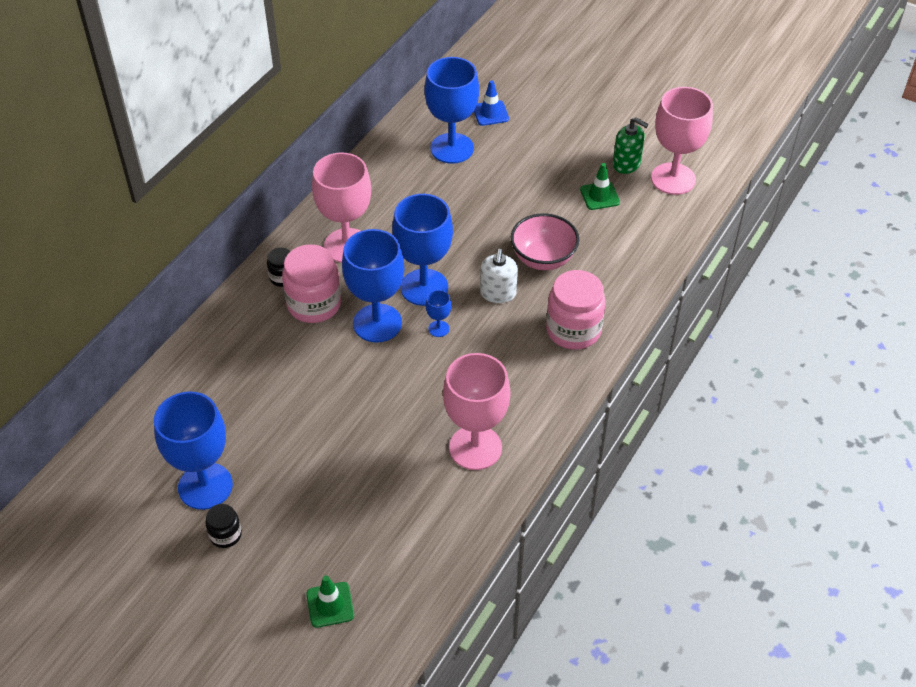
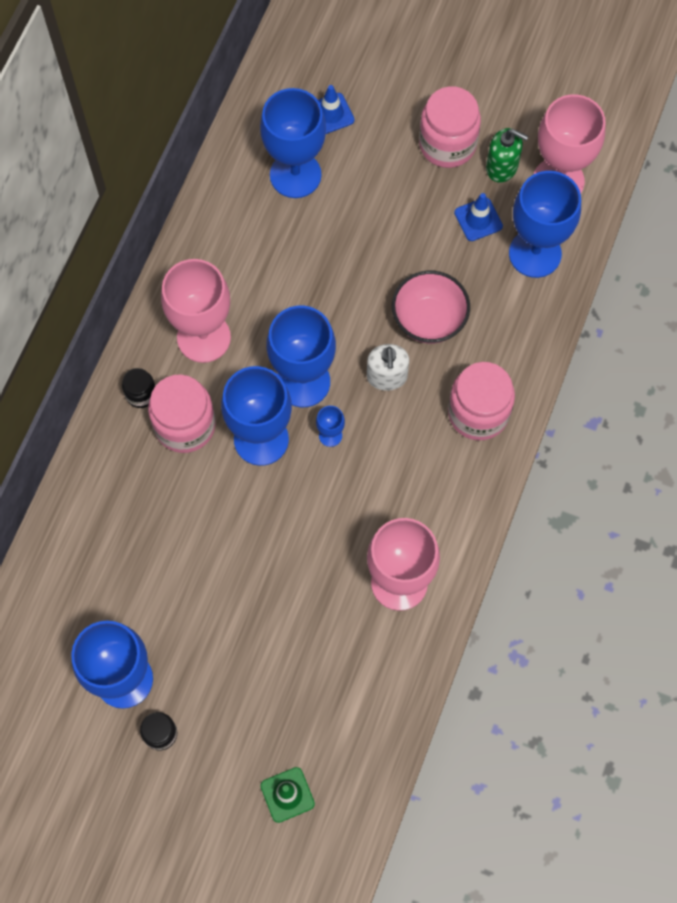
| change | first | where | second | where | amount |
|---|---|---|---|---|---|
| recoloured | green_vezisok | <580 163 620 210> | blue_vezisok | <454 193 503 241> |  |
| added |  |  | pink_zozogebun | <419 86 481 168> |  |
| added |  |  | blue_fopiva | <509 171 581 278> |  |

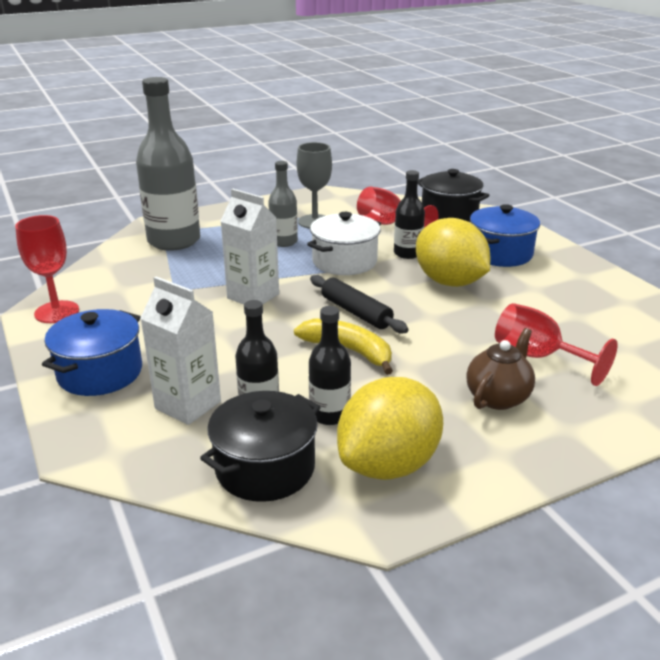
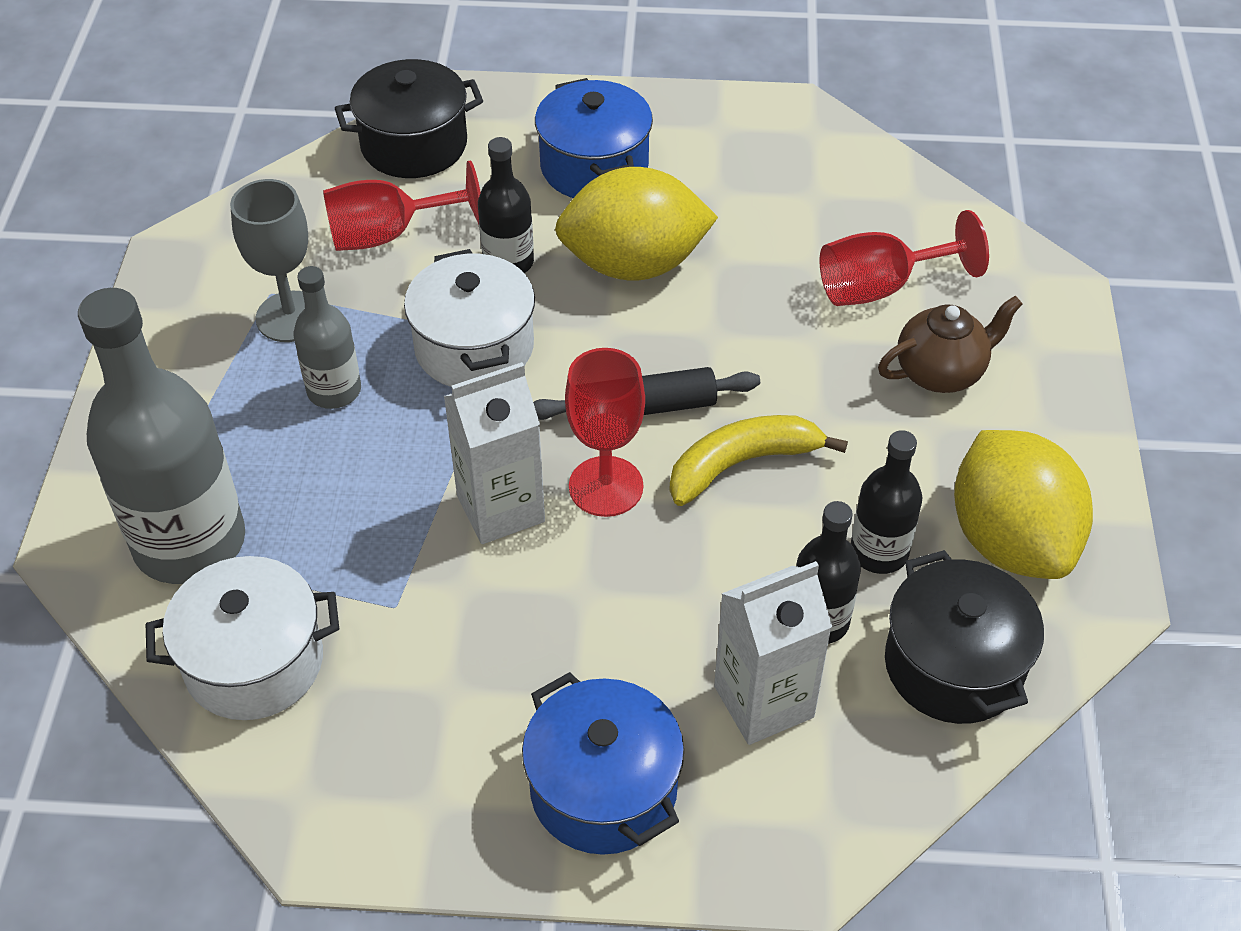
| change | first | where | second | where | amount |
|---|---|---|---|---|---|
| moved | red_fopiva | <15 215 79 323> |  | <565 348 645 517> |  |
| turned | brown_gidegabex | <466 328 535 410> |  | <878 296 1023 393> | 90 degrees clockwise |
| added |  |  | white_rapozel | <146 556 339 720> |  |

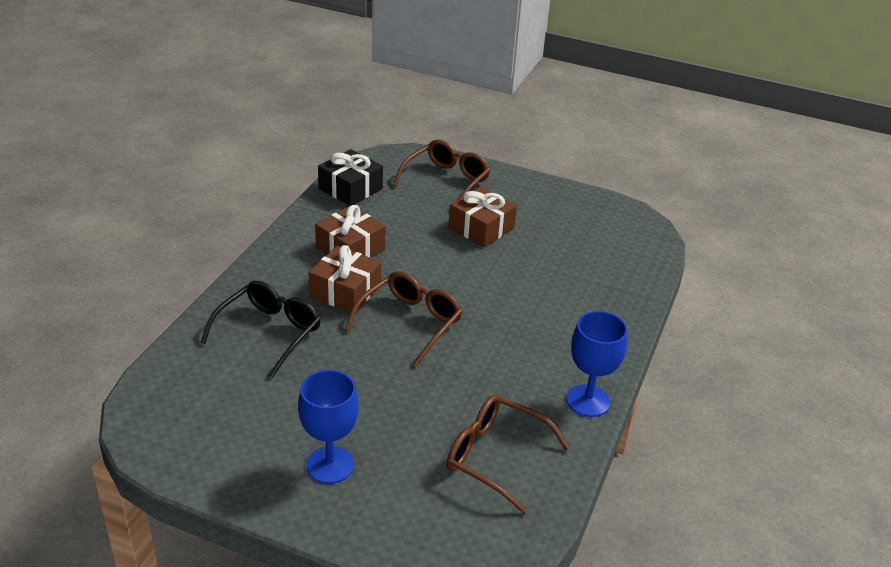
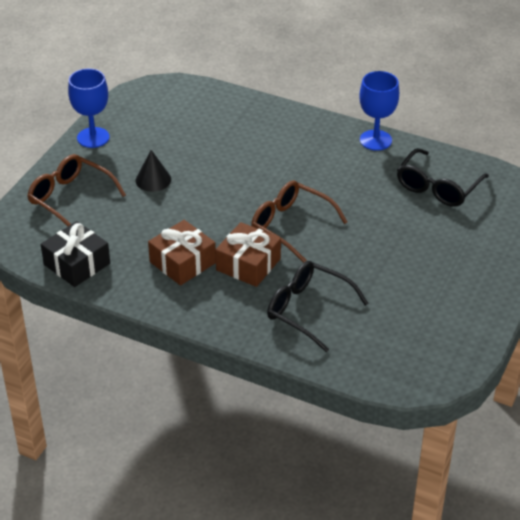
| change | first | where | second | where | amount |
|---|---|---|---|---|---|
| moved | blue_fopiva | <298 370 359 484> |  | <68 69 110 148> |  |
| recoloured | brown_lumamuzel | <447 395 570 514> | black_lumamuzel | <397 148 489 207> |  |
| replaced | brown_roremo | <449 186 517 247> | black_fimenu | <135 150 171 192> |  |

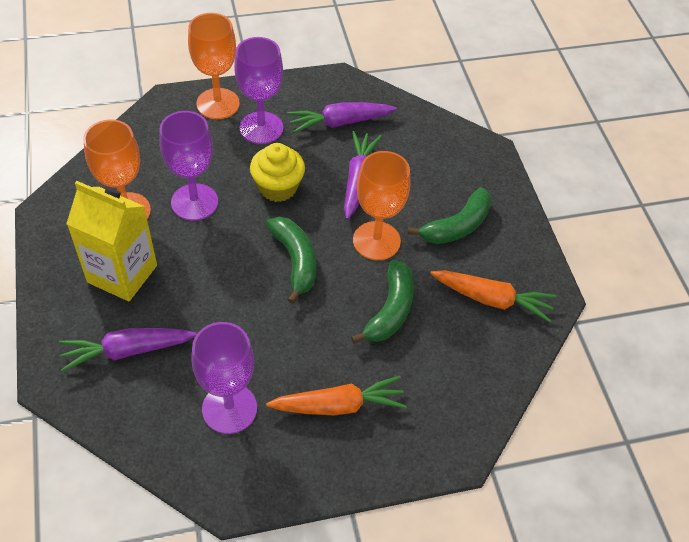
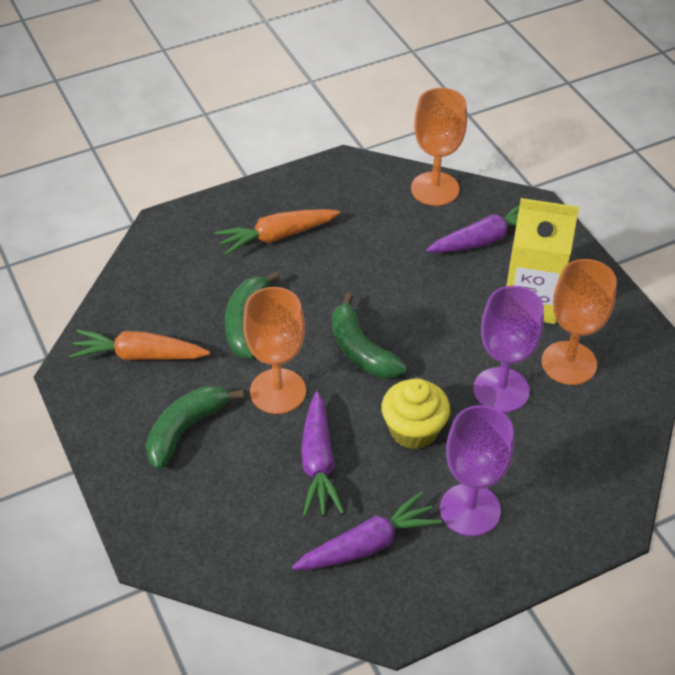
| change | first | where | second | where | amount |
|---|---|---|---|---|---|
| moved | orange_fopiva | <188 13 240 119> |  | <411 88 467 206> |  |
| removed | purple_fopiva | <191 322 257 434> |  |  |  |

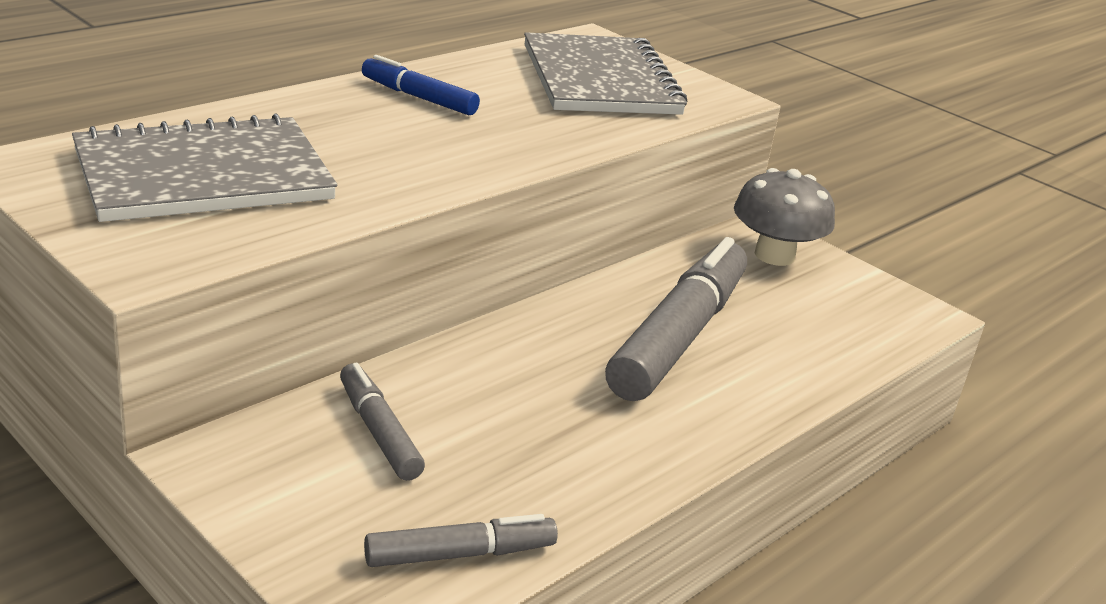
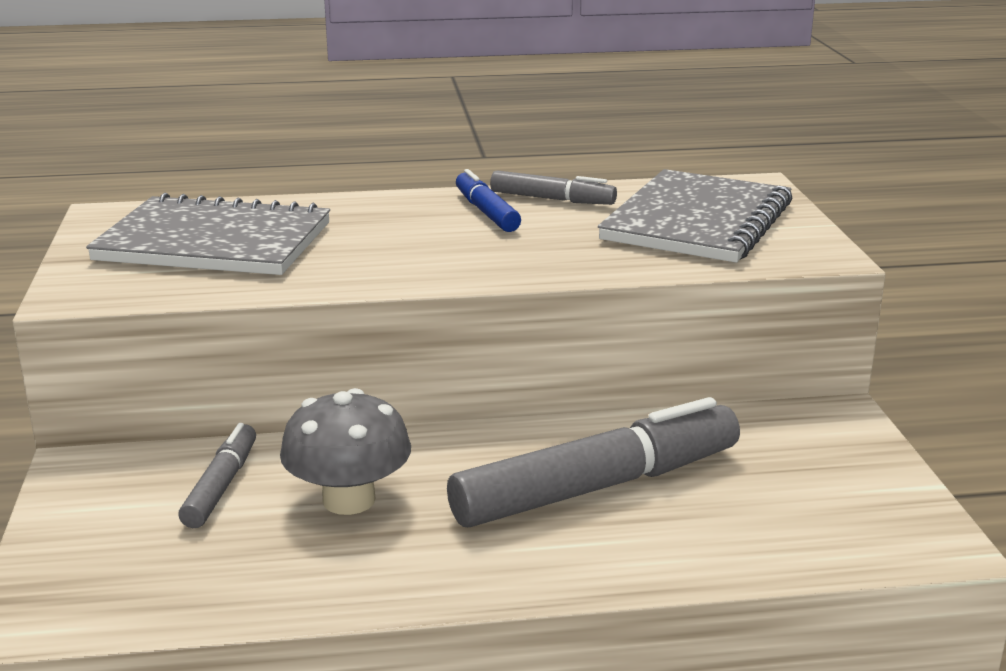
| change | first | where | second | where | amount |
|---|---|---|---|---|---|
| moved | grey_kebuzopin | <364 514 558 567> |  | <490 170 617 205> |  |
| moved | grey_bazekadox | <734 168 835 266> |  | <280 388 411 515> |  |

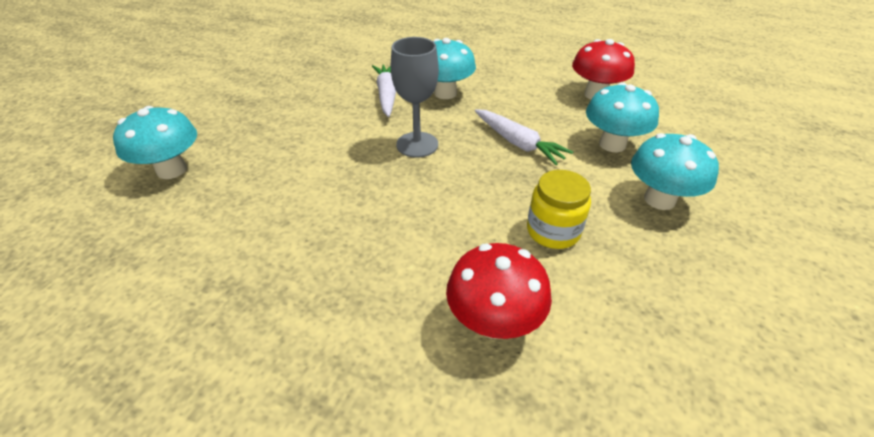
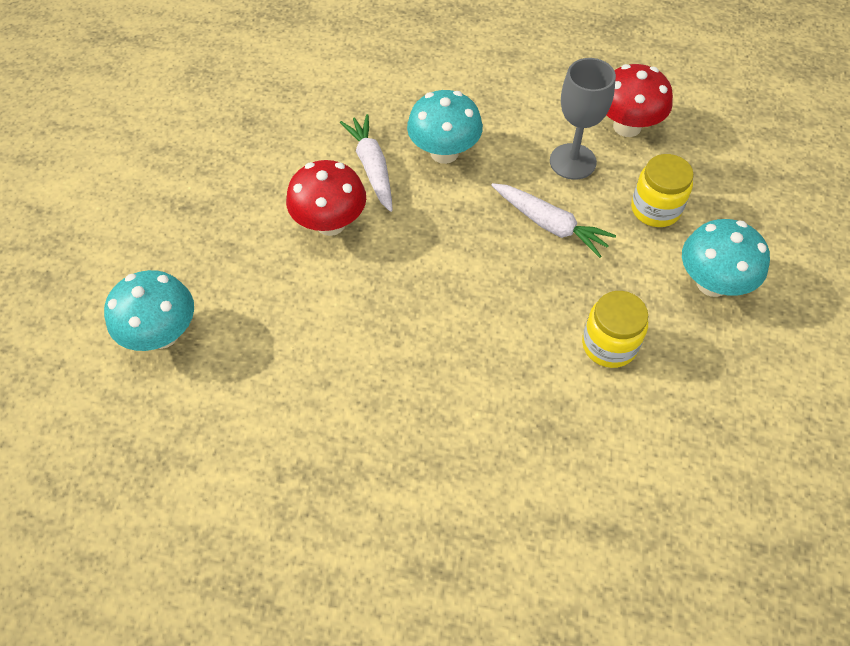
| change | first | where | second | where | amount |
|---|---|---|---|---|---|
| moved | grey_fopiva | <391 37 439 158> |  | <550 58 616 180> |  |
| moved | red_bazekadox | <446 243 552 339> |  | <286 160 366 236> |  |
| replaced | turquoise_bazekadox | <586 82 659 152> | yellow_zozogebun | <631 154 694 227> |  |

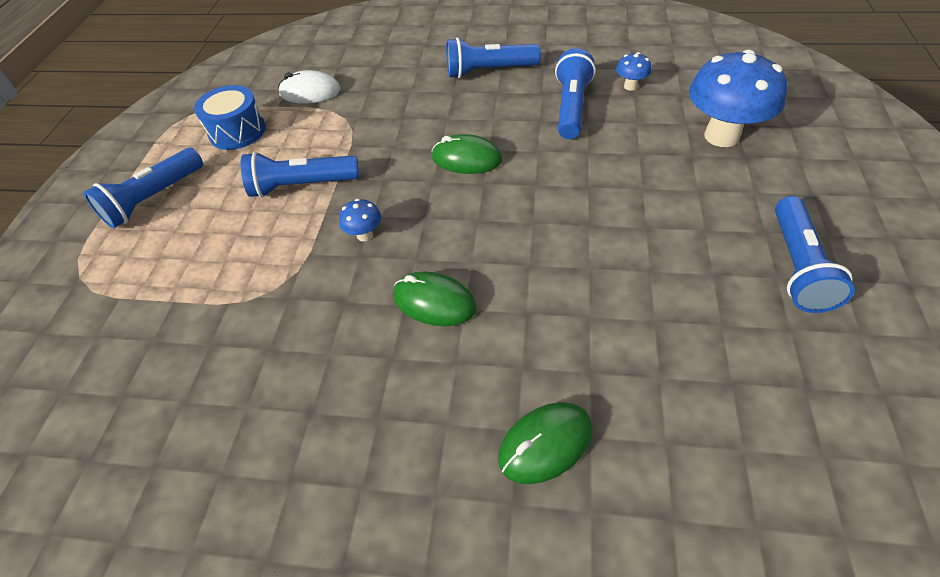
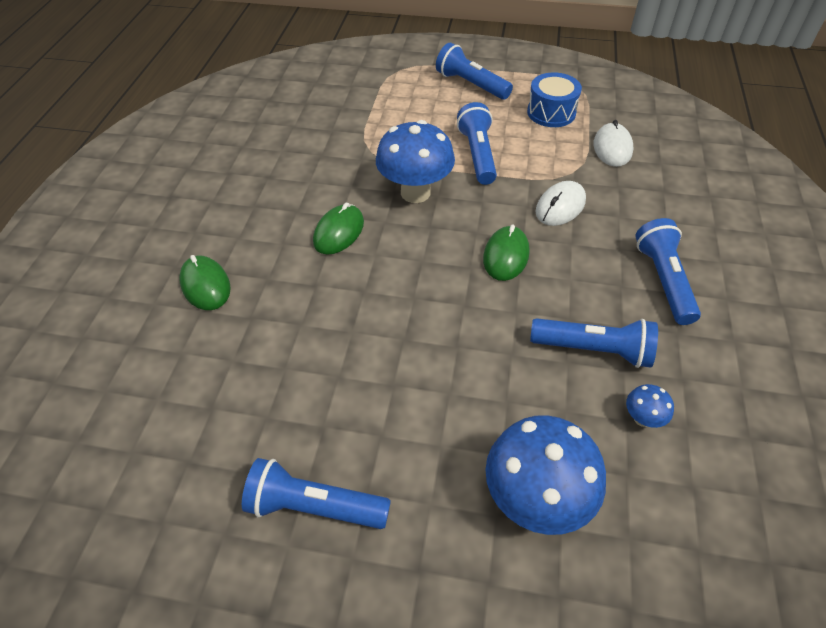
| change | first | where | second | where | amount |
|---|---|---|---|---|---|
| resized | blue_bazekadox | <339 199 381 241> |  | <376 120 455 203> | x2.28 |
| added |  |  | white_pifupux | <535 181 586 226> |  |

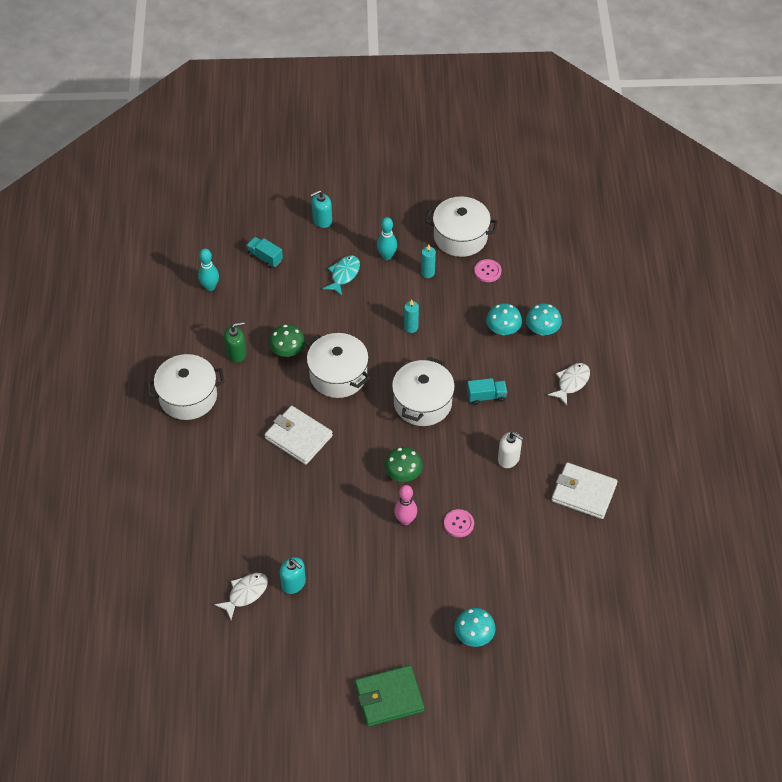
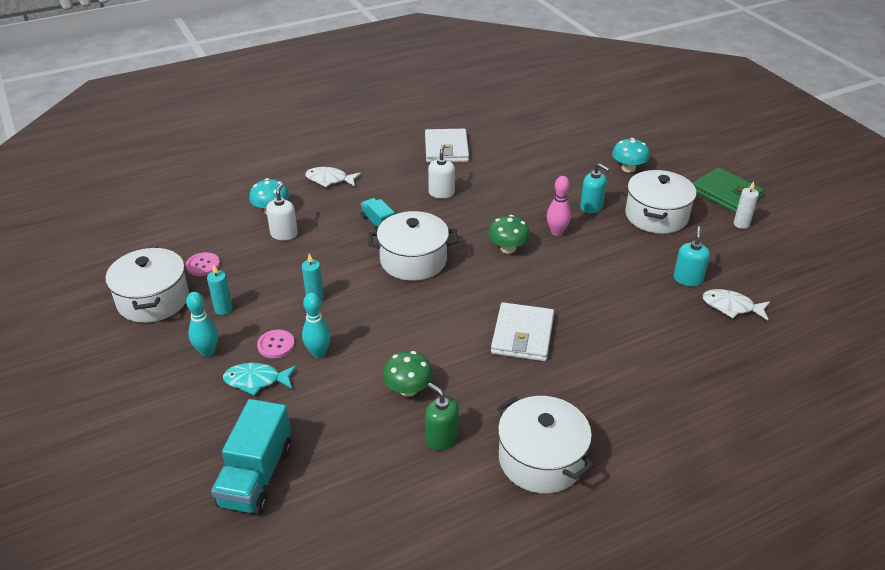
| change | first | where | second | where | amount |
|---|---|---|---|---|---|
| moved | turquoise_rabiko | <198 249 219 291> |  | <302 293 331 358> |  |
| resized | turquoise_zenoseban | <246 237 283 268> |  | <211 399 292 515> | x1.80 |
| moved | white_rapozel | <306 333 370 398> |  | <625 170 697 234> |  |
| moved | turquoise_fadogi | <310 190 332 228> |  | <580 163 610 213> |  |
| moved | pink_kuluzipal | <444 509 474 537> |  | <257 330 295 358> |  |
| replaced | turquoise_bazekadox | <486 303 522 335> | white_fadogi | <266 183 298 241> |  |
| added |  |  | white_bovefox | <733 181 759 229> |  |

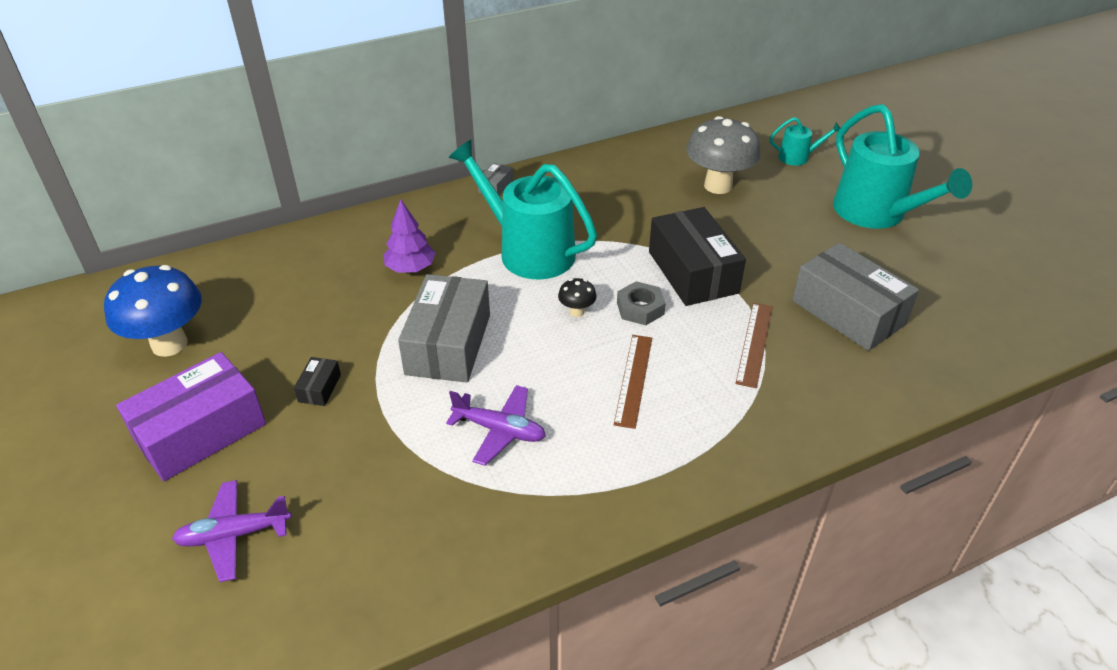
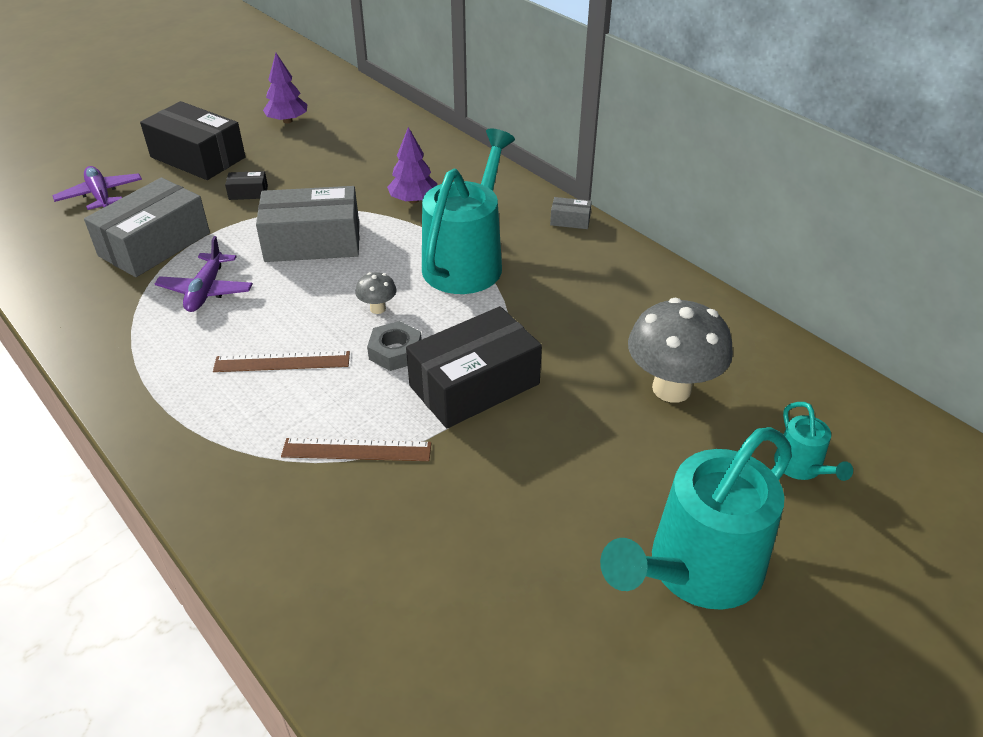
| change | first | where | second | where | amount |
|---|---|---|---|---|---|
| replaced | blue_bazekadox | <104 265 202 357> | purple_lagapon | <263 53 308 123> |  |
| recoloured | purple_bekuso | <116 352 266 481> | black_bekuso | <140 101 245 180> |  |
| recoloured | black_bazekadox | <558 278 597 317> | grey_bazekadox | <355 272 397 314> |  |
| moved | grey_bekuso | <792 243 919 351> |  | <84 177 210 277> |  |

